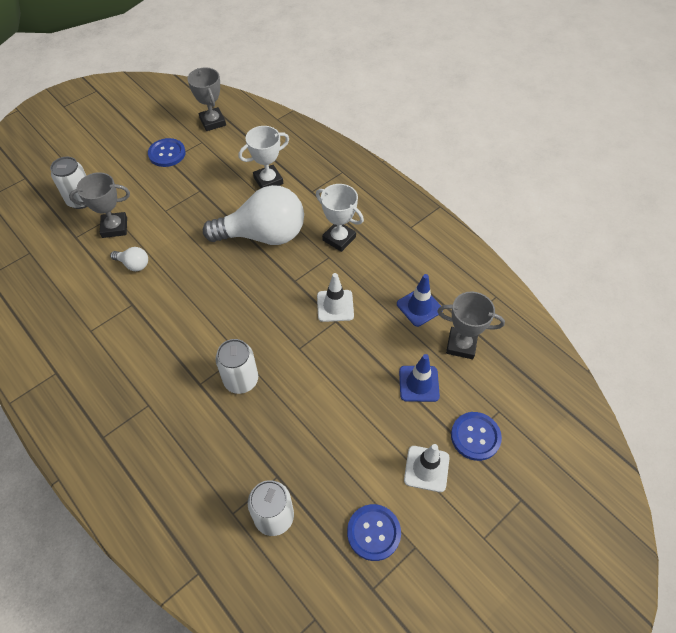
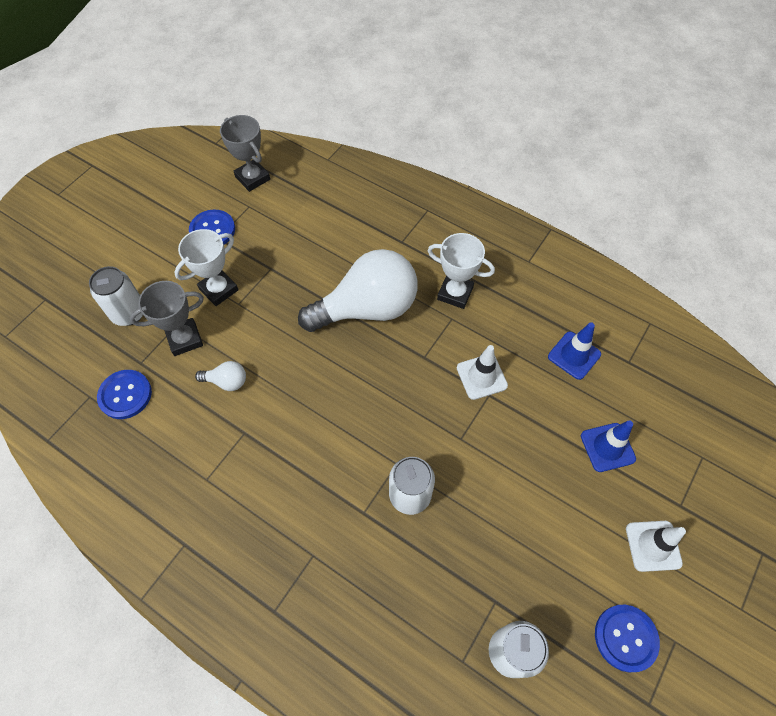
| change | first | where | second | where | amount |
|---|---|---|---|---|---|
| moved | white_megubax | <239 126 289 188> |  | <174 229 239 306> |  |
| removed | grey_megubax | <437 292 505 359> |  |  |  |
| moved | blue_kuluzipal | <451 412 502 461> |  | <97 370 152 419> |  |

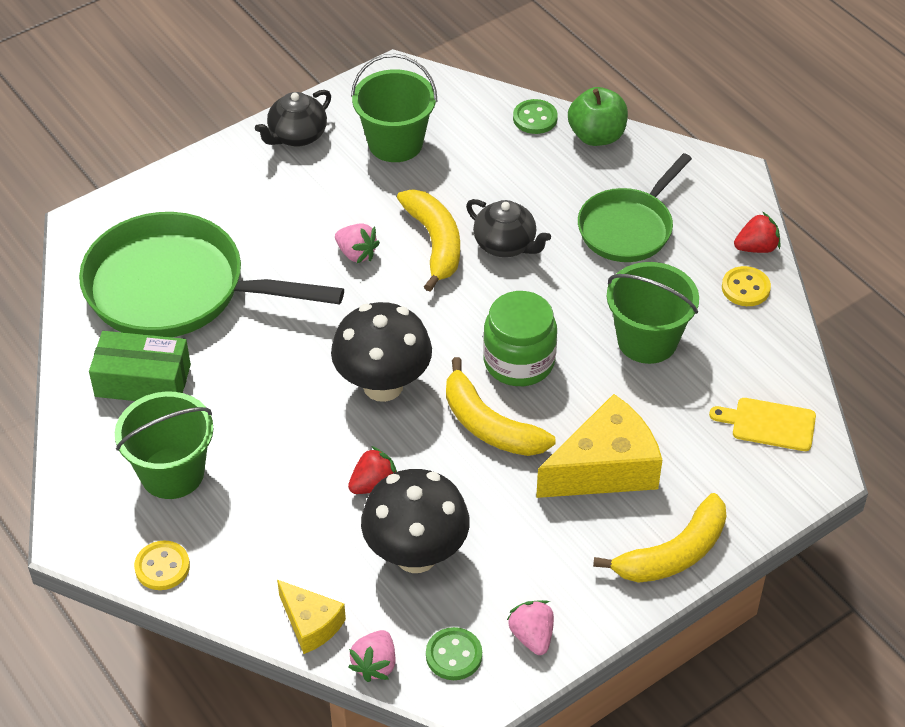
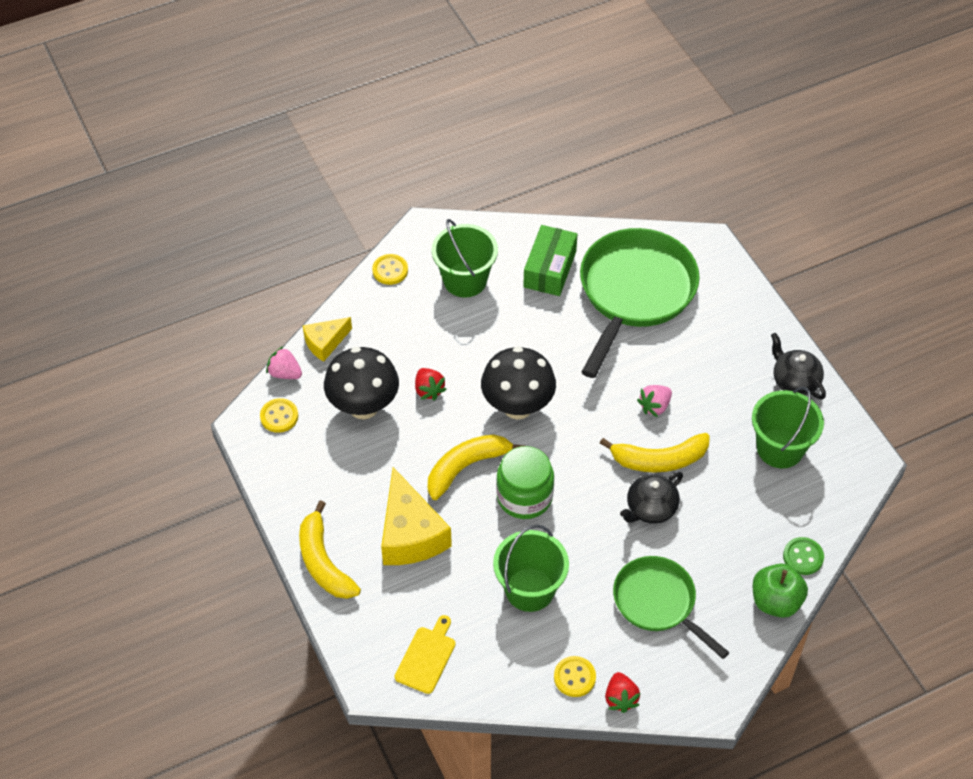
| change | first | where | second | where | amount |
|---|---|---|---|---|---|
| recoloured | green_kuluzipal | <426 627 482 680> | yellow_kuluzipal | <260 398 298 433> |  |
| removed | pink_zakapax | <507 600 554 655> |  |  |  |

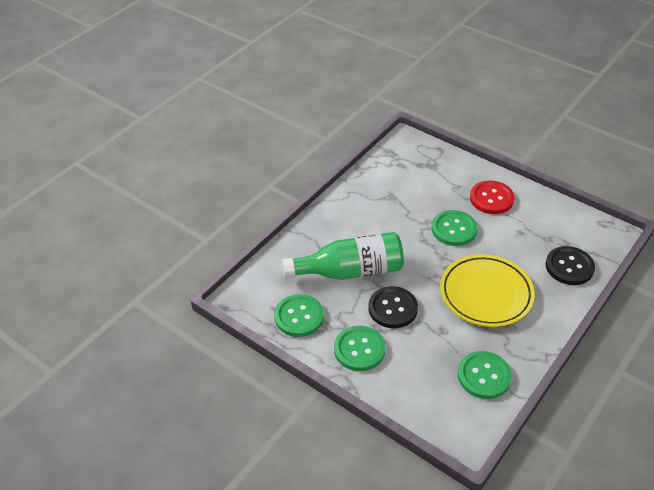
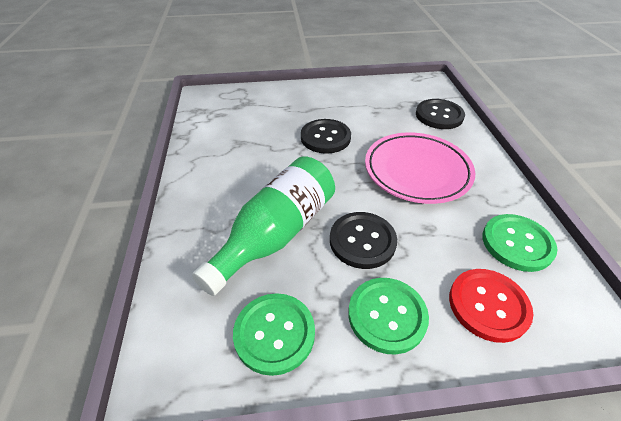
| change | first | where | second | where | amount |
|---|---|---|---|---|---|
| recoloured | green_kuluzipal | <431 210 477 246> | black_kuluzipal | <301 119 351 154> |  |
| recoloured | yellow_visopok | <440 254 535 327> | pink_visopok | <365 132 475 204> |  |
| moved | red_kuluzipal | <470 180 514 214> |  | <449 269 533 343> |  |

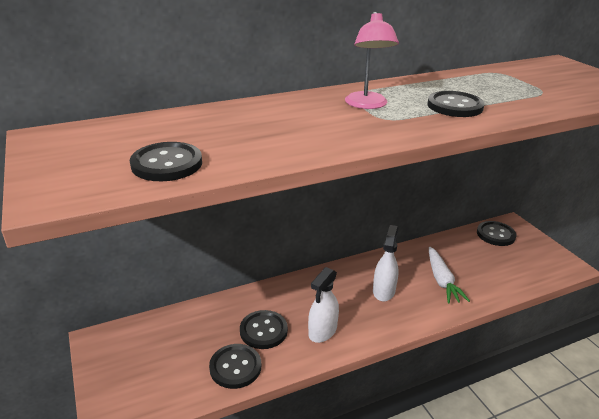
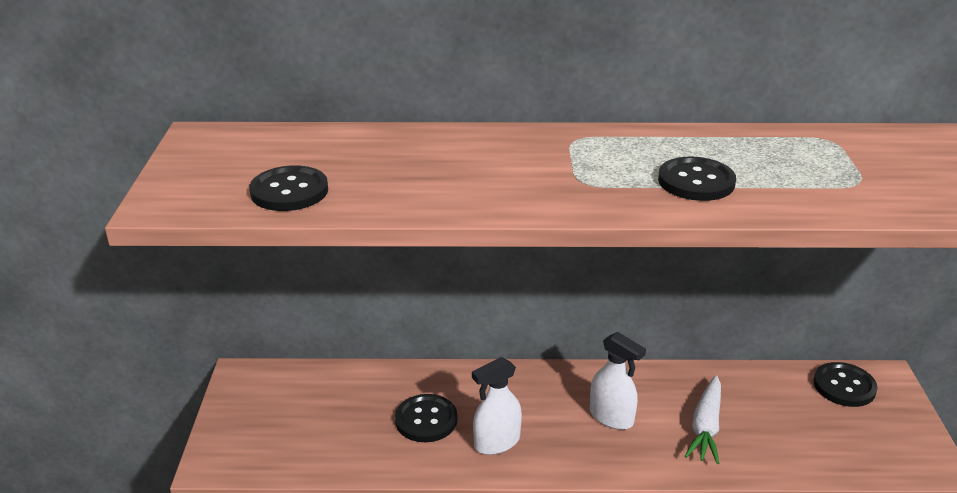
| change | first | where | second | where | amount |
|---|---|---|---|---|---|
| removed | black_kuluzipal | <209 344 261 389> |  |  |  |
| removed | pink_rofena | <345 12 399 109> |  |  |  |
| turned | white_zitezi | <373 225 399 302> |  | <590 332 646 430> | 90 degrees clockwise |

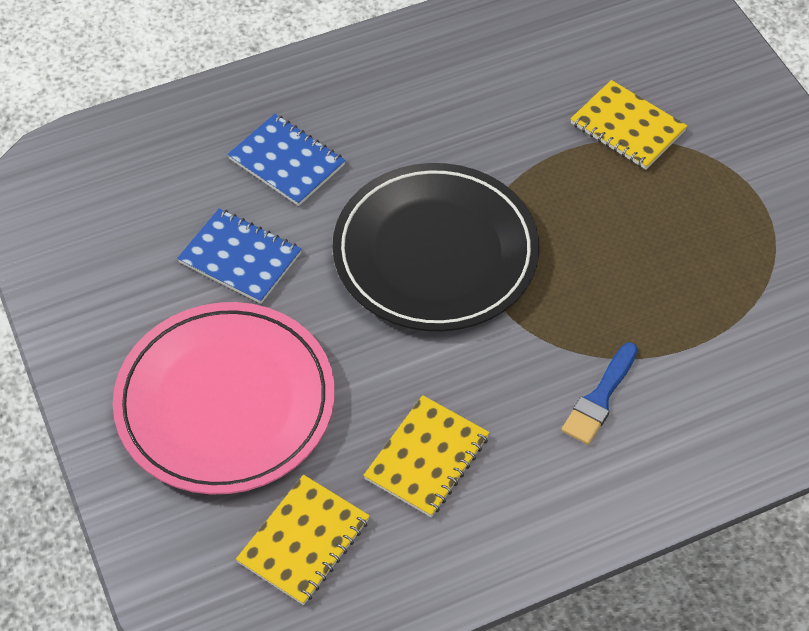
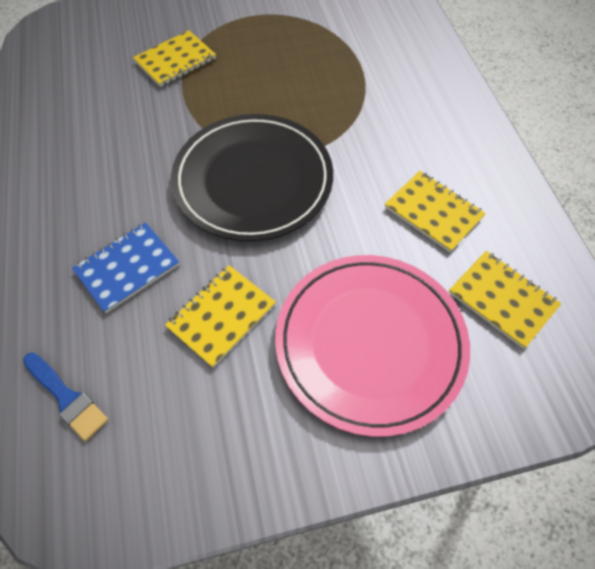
| change | first | where | second | where | amount |
|---|---|---|---|---|---|
| recoloured | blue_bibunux | <177 208 301 304> | yellow_bibunux | <165 265 276 368> |  |
| moved | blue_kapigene | <562 342 638 445> |  | <23 353 108 441> |  |

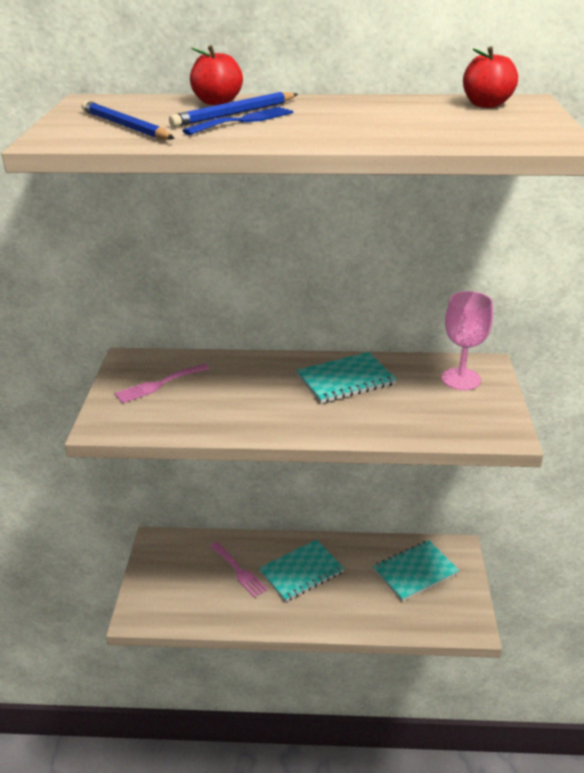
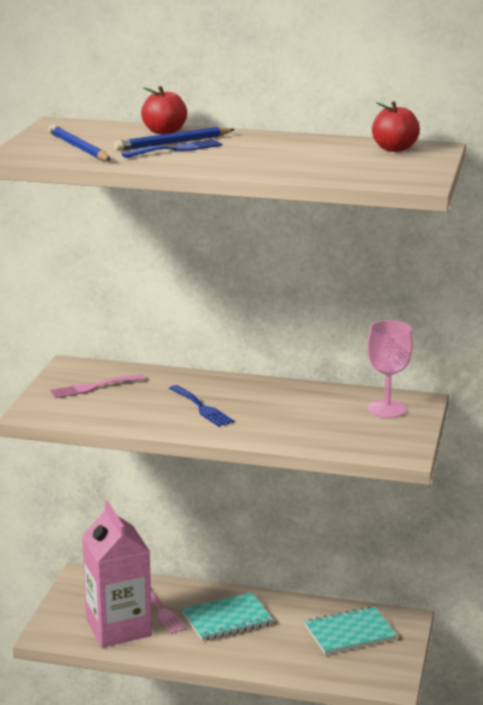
| change | first | where | second | where | amount |
|---|---|---|---|---|---|
| removed | turquoise_bibunux | <296 352 397 404> |  |  |  |
| added |  |  | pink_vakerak | <82 501 152 647> |  |
| added |  |  | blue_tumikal | <169 385 234 427> |  |

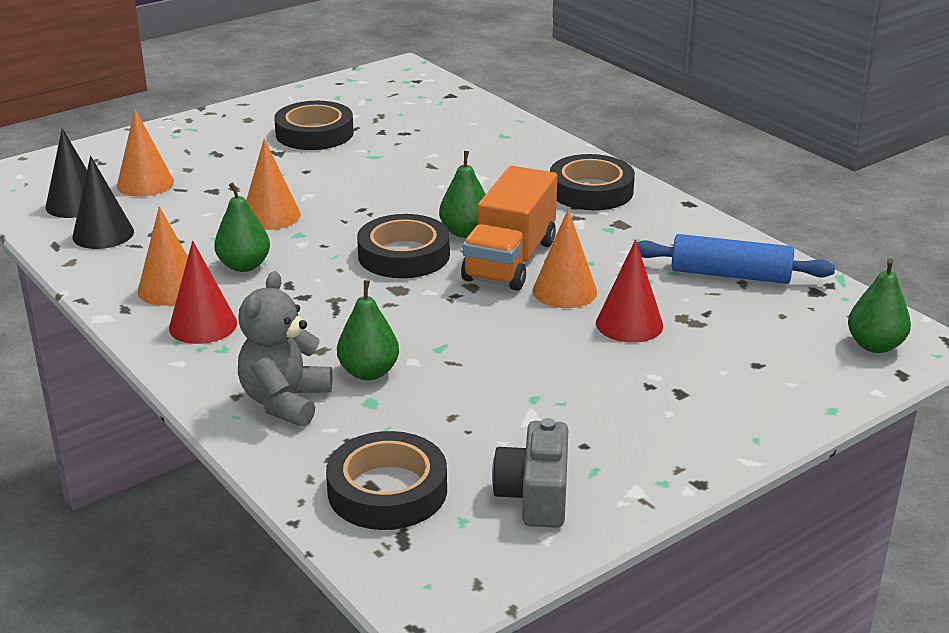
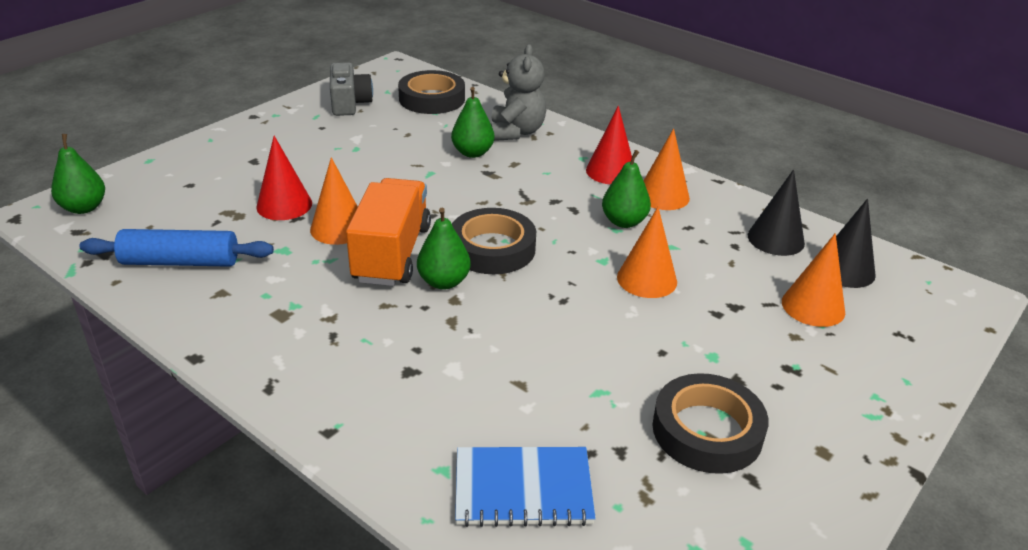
| change | first | where | second | where | amount |
|---|---|---|---|---|---|
| removed | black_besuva | <550 154 635 210> |  |  |  |
| added |  |  | blue_bibunux | <455 447 596 527> |  |

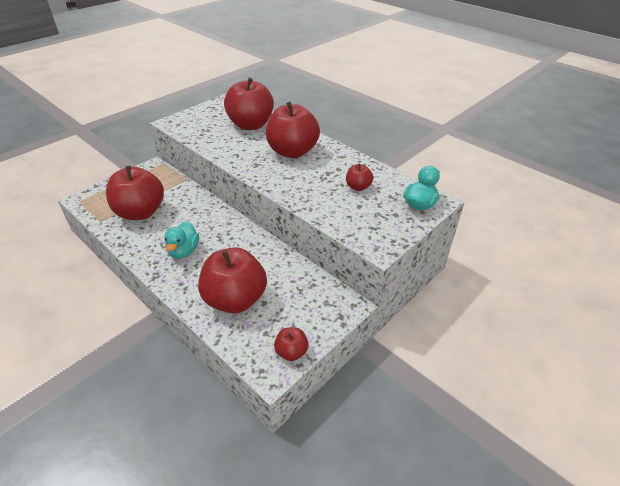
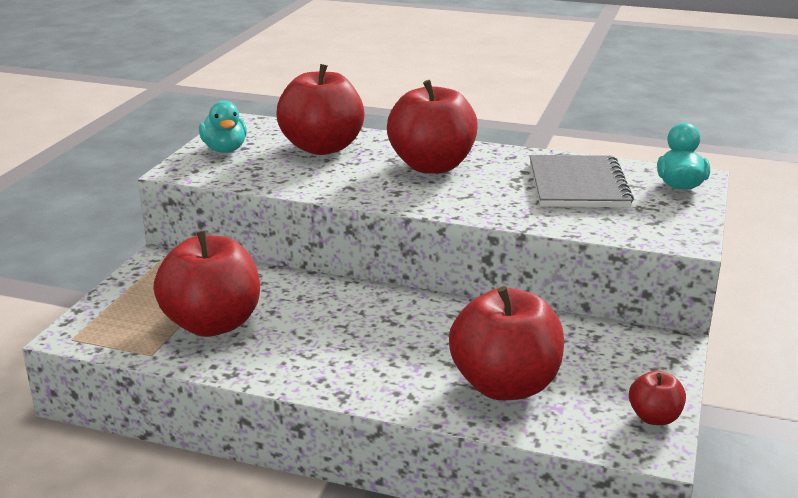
| change | first | where | second | where | amount |
|---|---|---|---|---|---|
| moved | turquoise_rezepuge | <164 221 199 259> |  | <199 101 247 153> |  |
| replaced | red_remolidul | <346 164 373 191> | grey_bibunux | <530 155 634 207> |  |

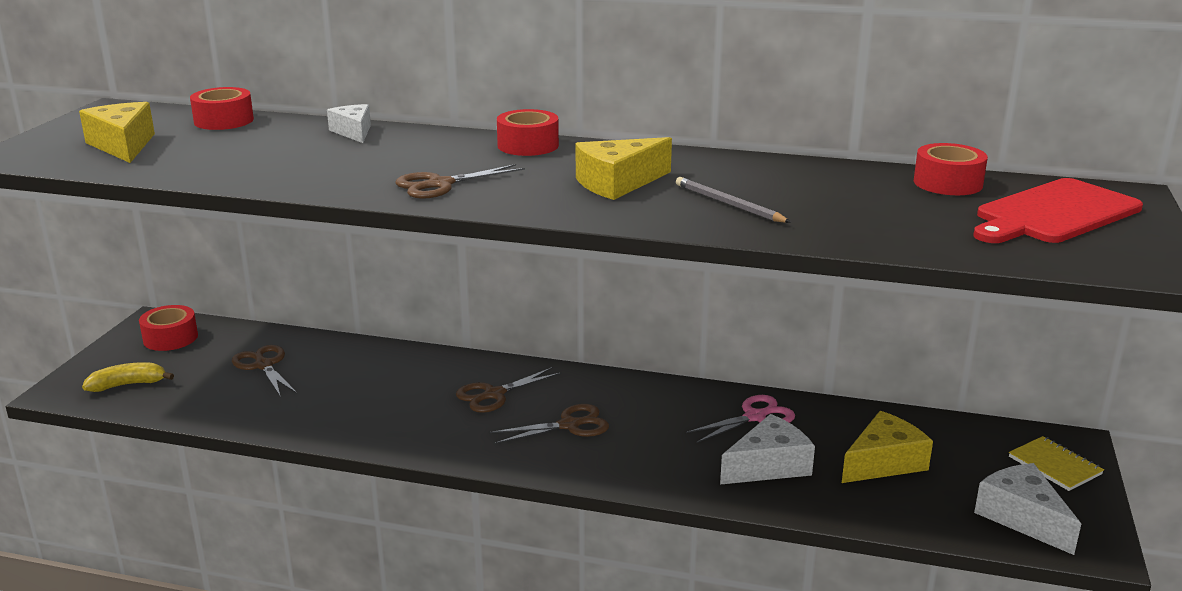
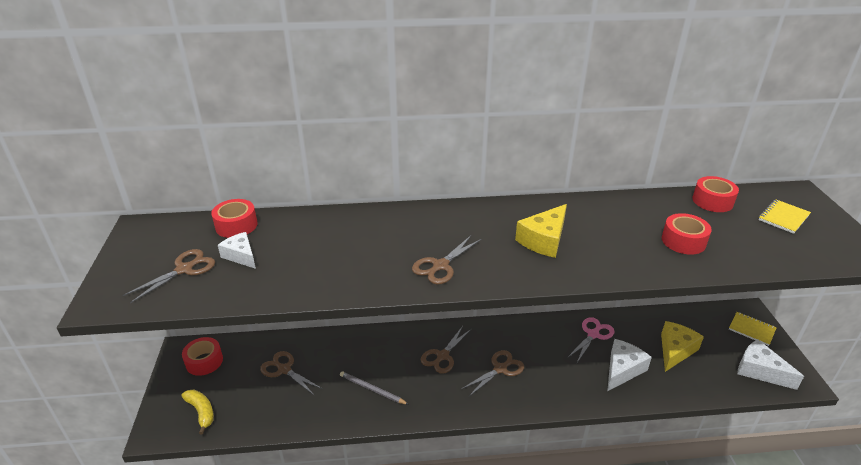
| change | first | where | second | where | amount |
|---|---|---|---|---|---|
| replaced | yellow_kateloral | <79 102 155 163> | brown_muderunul | <123 249 215 303> |  |
| turned | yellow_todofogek | <82 362 174 392> |  | <181 390 214 435> | 90 degrees clockwise |
| moved | white_kateloral | <327 104 371 143> |  | <218 232 256 269> |  |
| moved | red_besuva | <497 109 559 156> |  | <662 213 712 255> |  |
| moved | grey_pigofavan | <676 177 791 223> |  | <340 372 409 405> |  |
| replaced | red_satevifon | <973 178 1143 243> | yellow_bibunux | <759 200 811 234> |  |

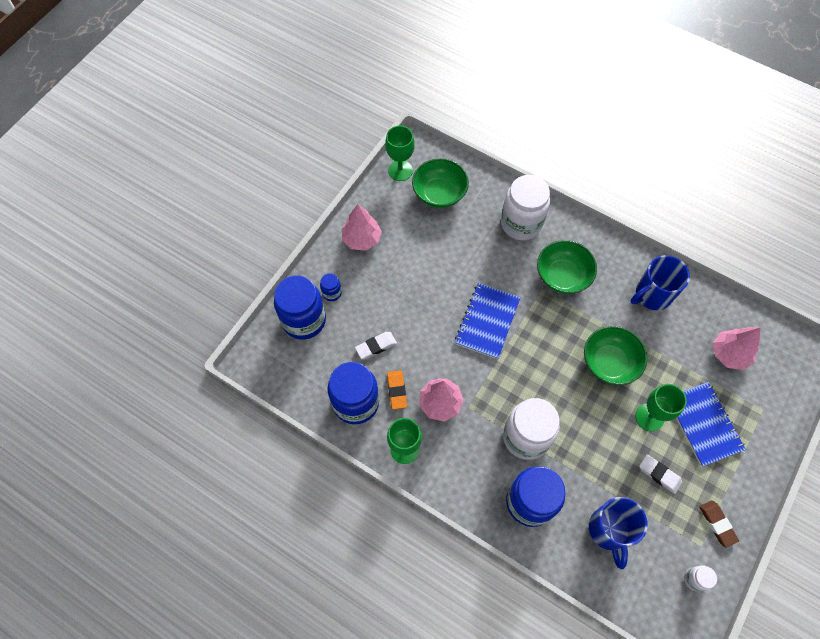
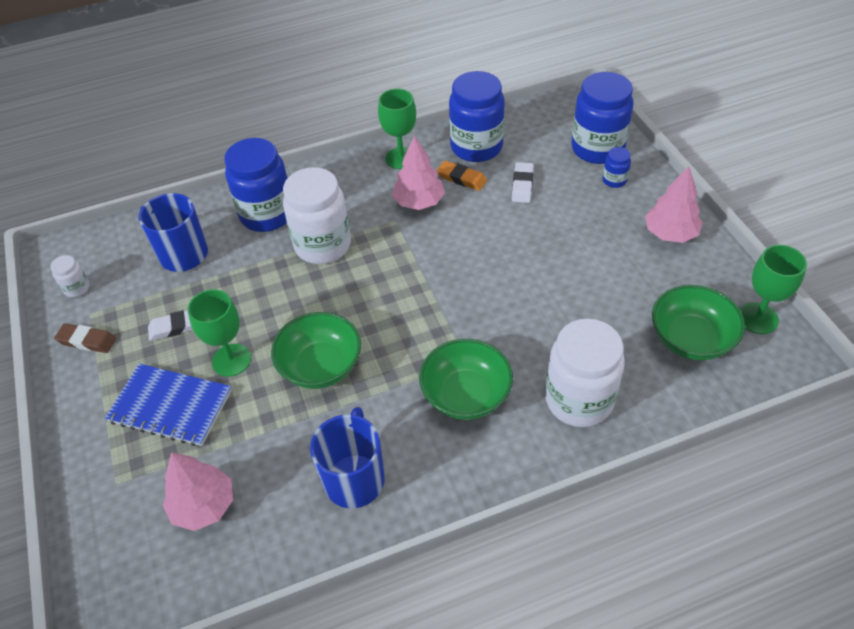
| change | first | where | second | where | amount |
|---|---|---|---|---|---|
| removed | blue_bibunux | <455 283 521 359> |  |  |  |

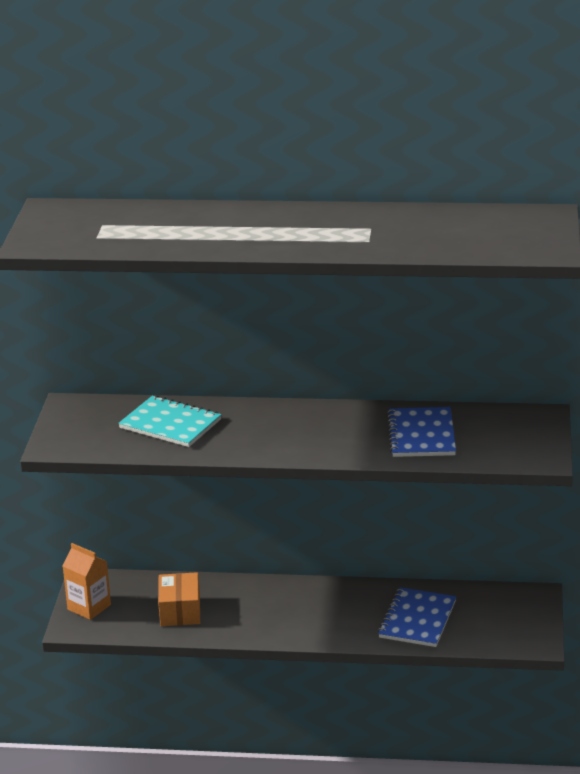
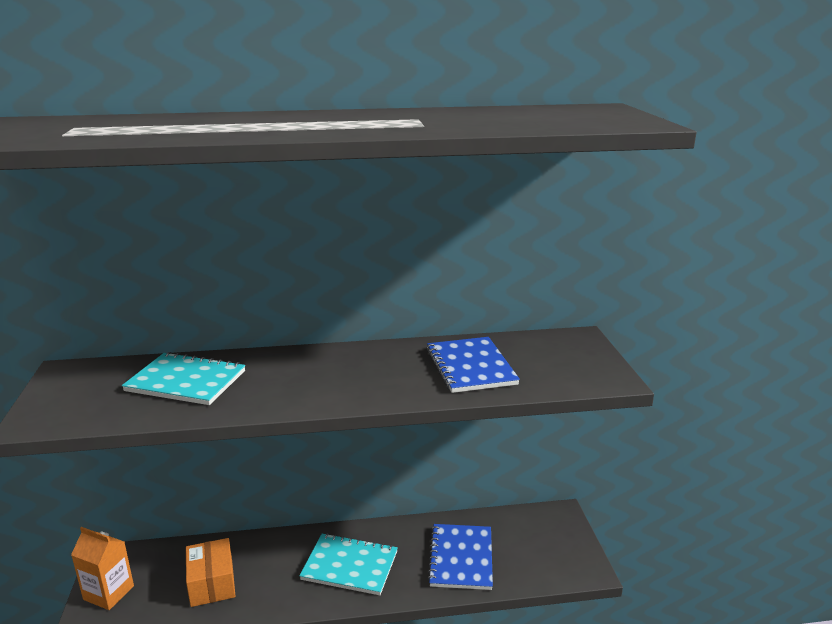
| change | first | where | second | where | amount |
|---|---|---|---|---|---|
| added |  |  | turquoise_bibunux | <299 533 398 595> |  |

